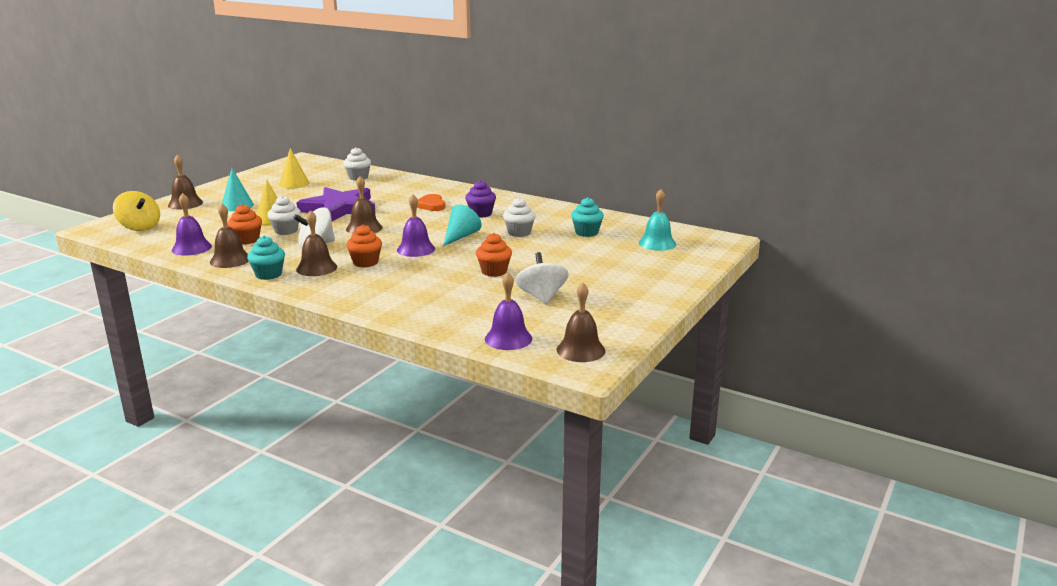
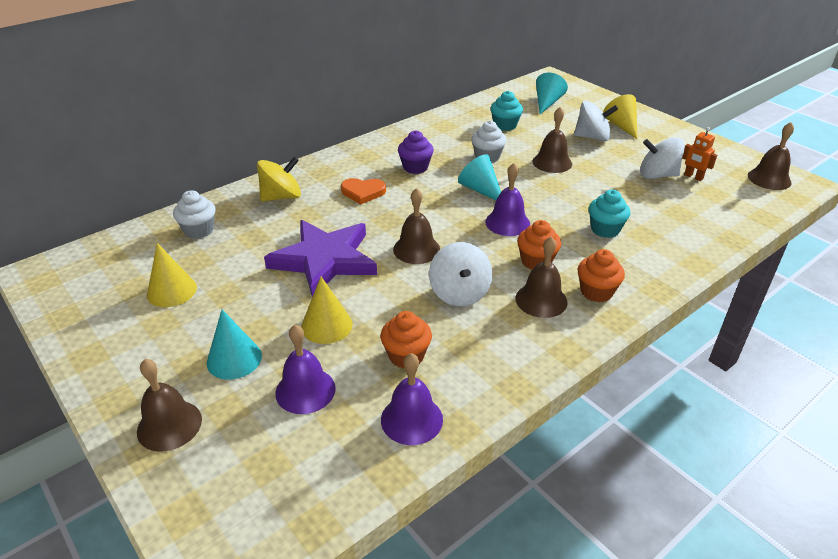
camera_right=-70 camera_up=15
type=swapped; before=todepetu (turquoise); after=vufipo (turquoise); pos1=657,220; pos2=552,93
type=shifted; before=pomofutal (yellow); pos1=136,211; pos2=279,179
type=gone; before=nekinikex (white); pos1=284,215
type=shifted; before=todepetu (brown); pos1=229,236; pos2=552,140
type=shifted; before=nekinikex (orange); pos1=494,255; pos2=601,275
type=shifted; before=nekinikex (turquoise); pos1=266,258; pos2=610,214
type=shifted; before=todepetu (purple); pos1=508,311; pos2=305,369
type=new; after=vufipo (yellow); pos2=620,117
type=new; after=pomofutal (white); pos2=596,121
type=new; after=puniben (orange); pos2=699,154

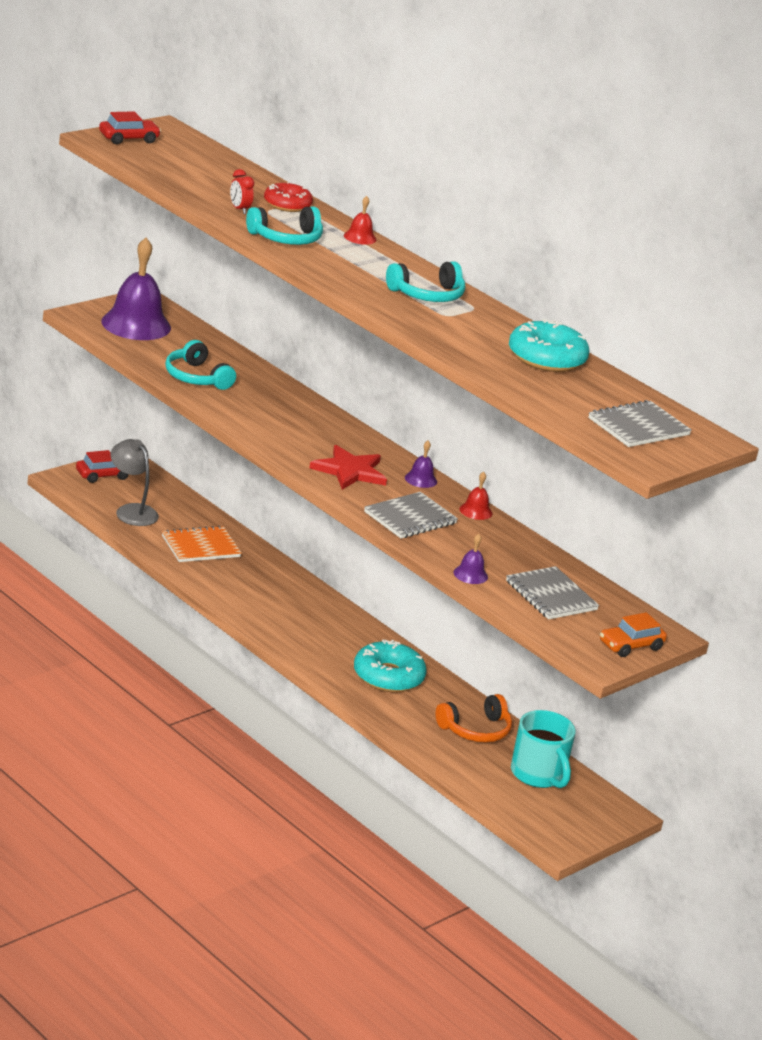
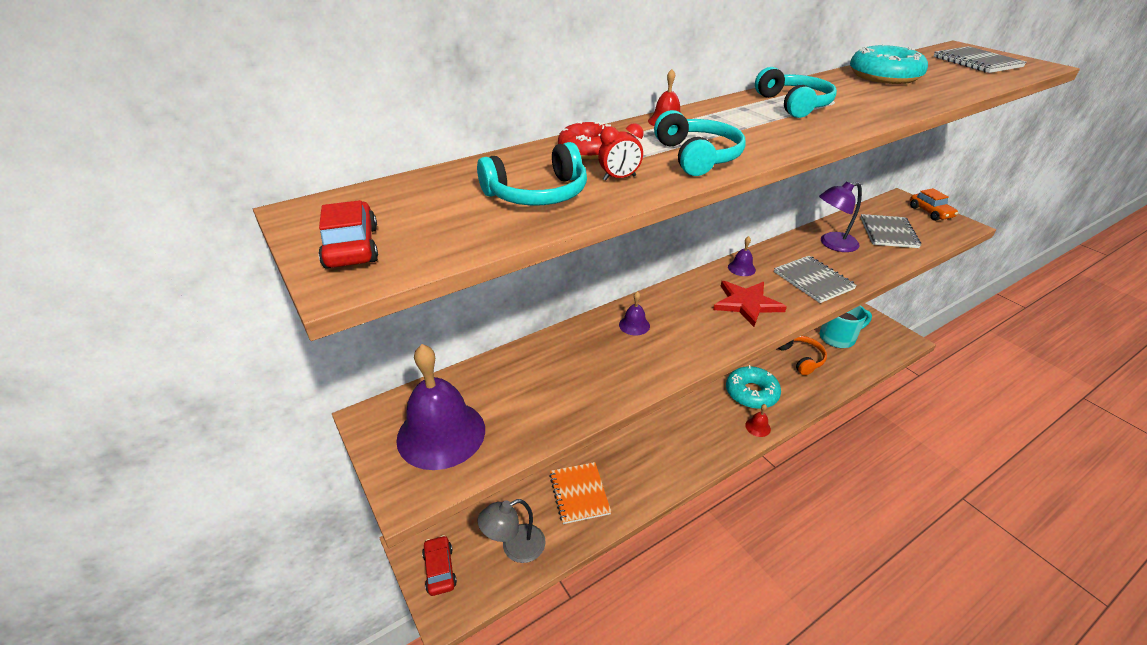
camera_right=-75 camera_up=10
type=shifted; before=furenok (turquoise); pos1=200,365; pos2=532,174
type=shifted; before=todepetu (red); pos1=475,496; pos2=758,420
type=shifted; before=todepetu (purple); pos1=470,559; pos2=634,313
type=rotated; before=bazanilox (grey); pos1=552,592; pos2=890,231; turn=-60
type=new; after=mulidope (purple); pos2=840,216

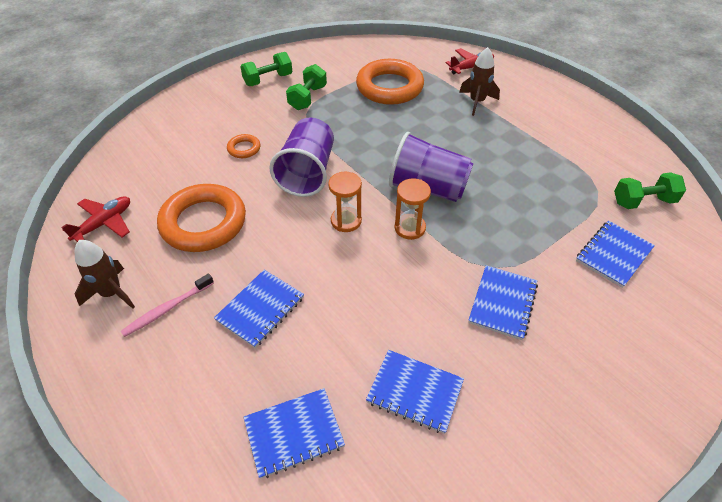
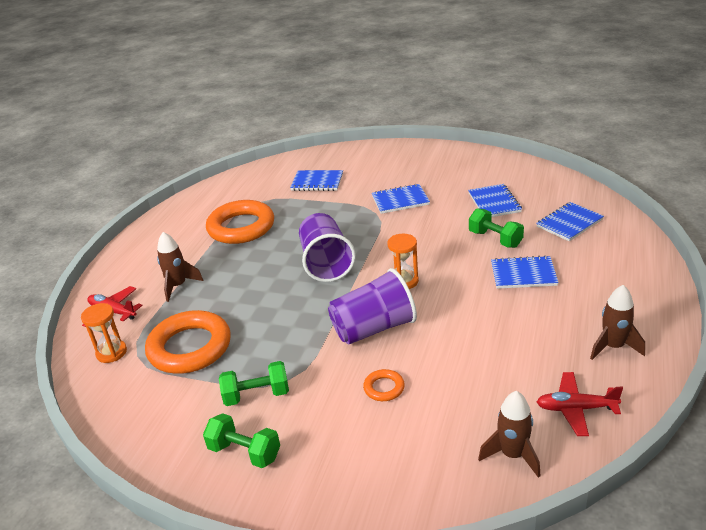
camera_right=-120 camera_up=-15
type=shifted; before=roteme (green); pos1=650,190; pos2=496,228
type=shifted; before=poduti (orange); pos1=413,209; pos2=104,333
type=shifted; before=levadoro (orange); pos1=201,218; pos2=240,222
type=gone; before=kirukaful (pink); pos1=167,305
type=rotated; before=bazanilox (blue); pos1=294,433; pos2=570,221; turn=-75
type=new; after=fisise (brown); pos2=509,434

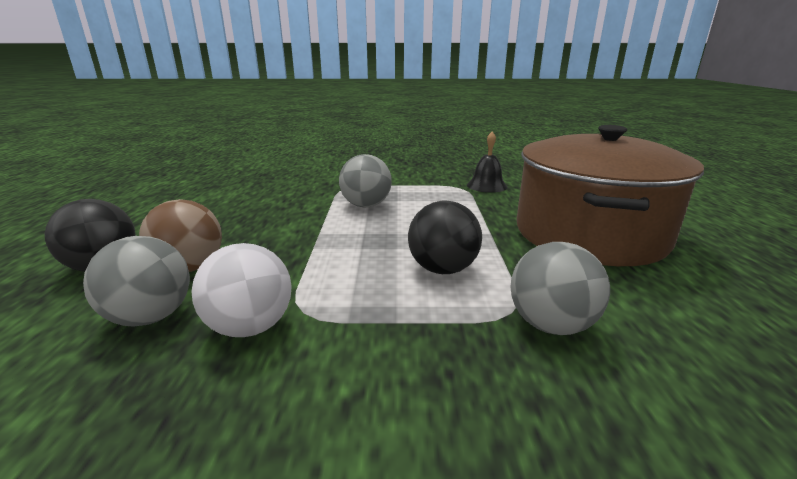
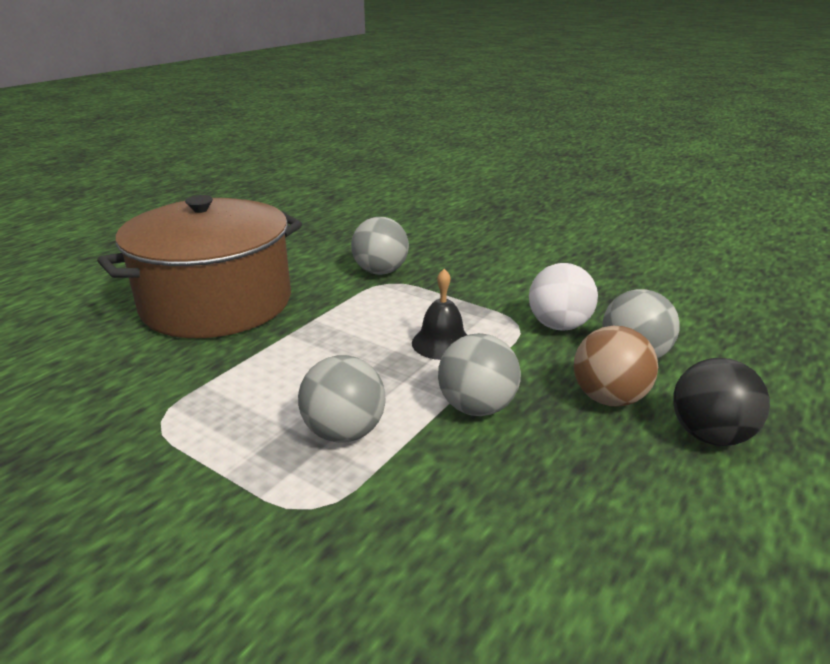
camera_right=-145 camera_up=5
type=shifted; before=todepetu (black); pos1=487,162; pos2=439,314
type=gone; before=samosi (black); pos1=445,237
type=new; after=samosi (grey); pos2=479,374

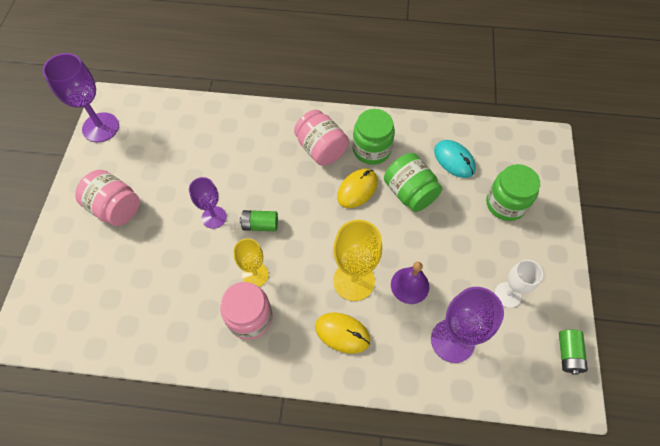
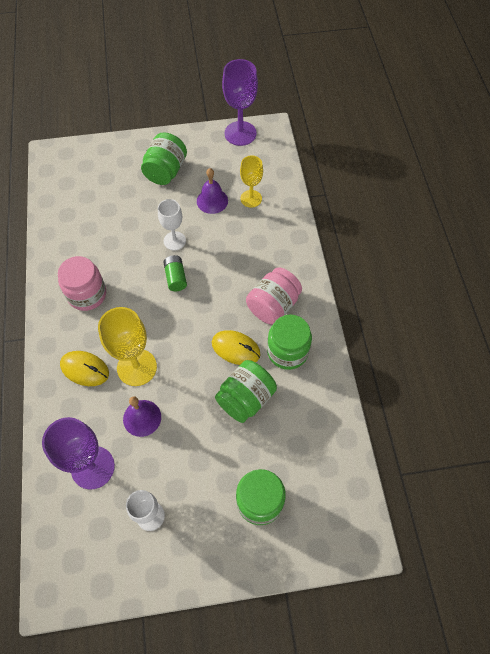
camera_right=75 camera_up=0
type=gone; before=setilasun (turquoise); pos1=455,159
type=repainted; before=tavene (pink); after=tavene (green); pos1=107,198; pos2=164,158
type=repainted; before=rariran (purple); after=rariran (white); pos1=208,203; pos2=172,225
type=shifted; before=rariran (yellow); pos1=251,262; pos2=251,181
type=rotated; before=setilasun (yellow); pos1=342,333; pos2=84,368; turn=-75
type=gone; before=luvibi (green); pos1=573,352
type=new; after=todepetu (purple); pos2=212,191

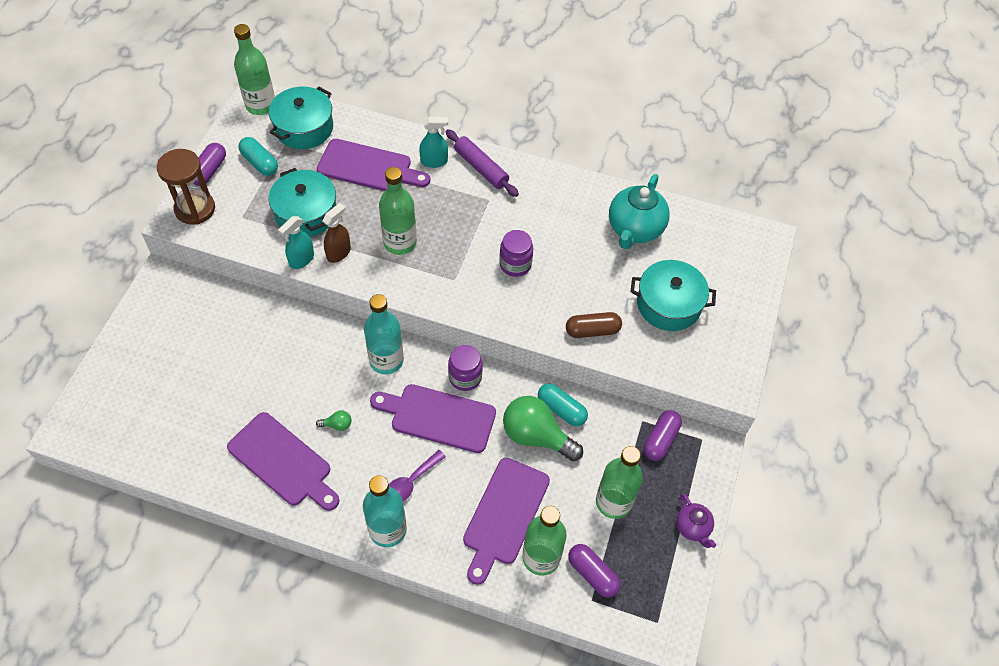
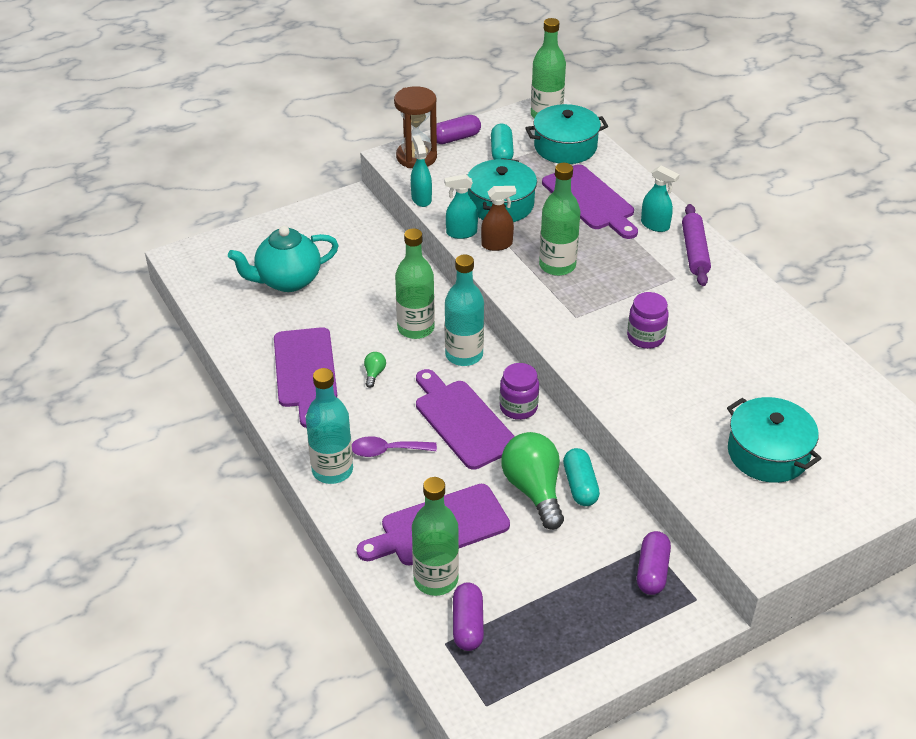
camera_right=45 camera_up=-15
type=shifted; before=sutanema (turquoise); pos1=639,211; pos2=283,259
type=gone; before=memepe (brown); pos1=594,325
type=rotated; before=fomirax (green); pos1=334,420; pos2=375,370; turn=-120
type=rotated; before=memepe (purple); pos1=663,435; pos2=654,563; turn=-60
type=shifted; before=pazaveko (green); pos1=619,482; pos2=415,283
type=gone; before=sutanema (purple); pos1=696,521
type=new; after=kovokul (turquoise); pos2=421,171

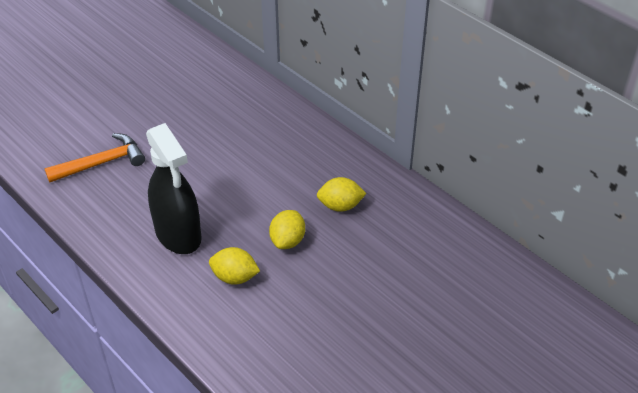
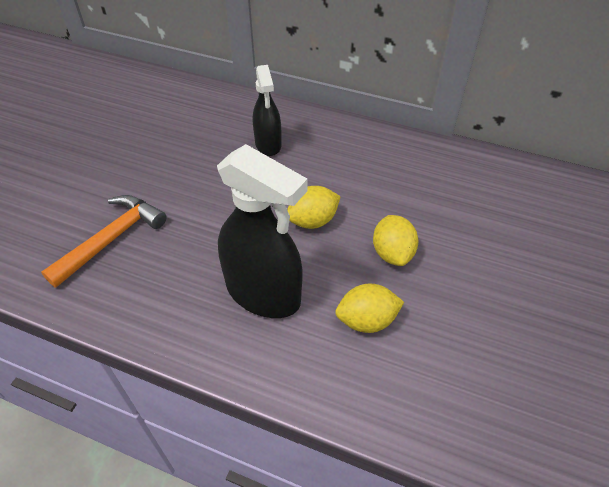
camera_right=-25 camera_up=5
type=shifted; before=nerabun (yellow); pos1=342,194; pos2=314,207
type=new; after=kovokul (black); pos2=267,110

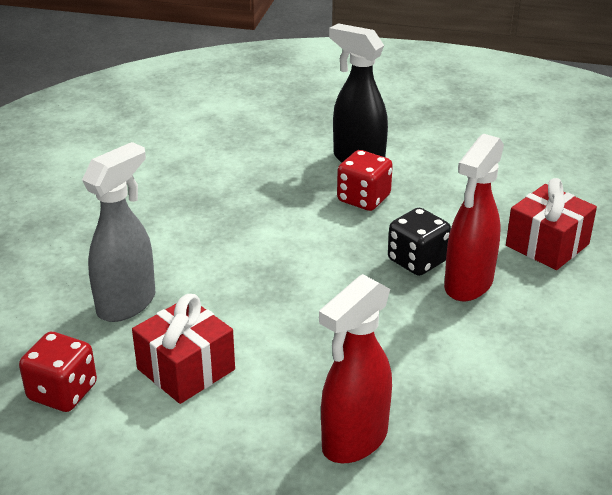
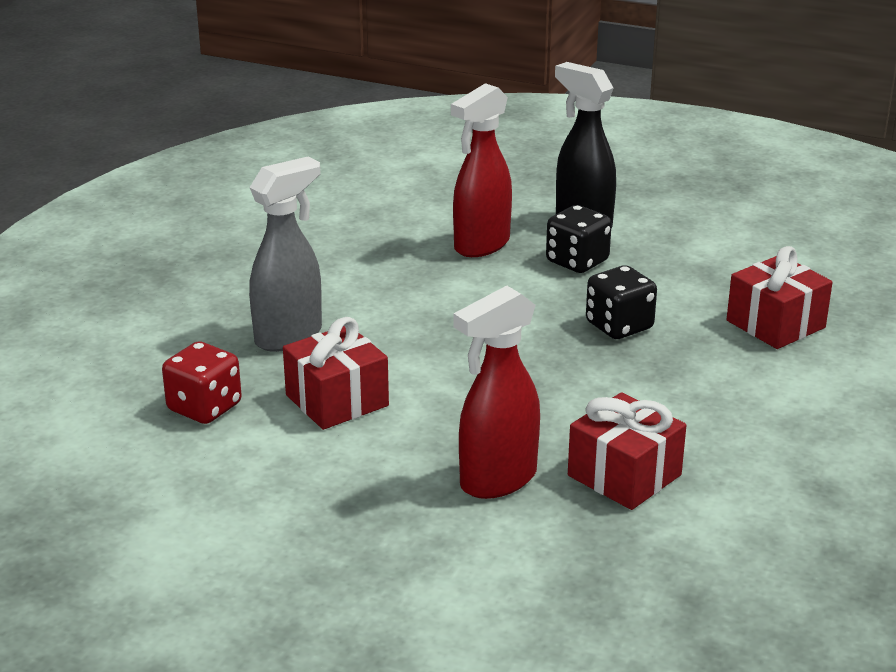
camera_right=10 camera_up=-5
type=shifted; before=kovokul (red); pos1=474,217; pos2=481,170
type=repainted; before=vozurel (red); after=vozurel (black); pos1=365,180; pos2=579,239
type=new; after=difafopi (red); pos2=627,451

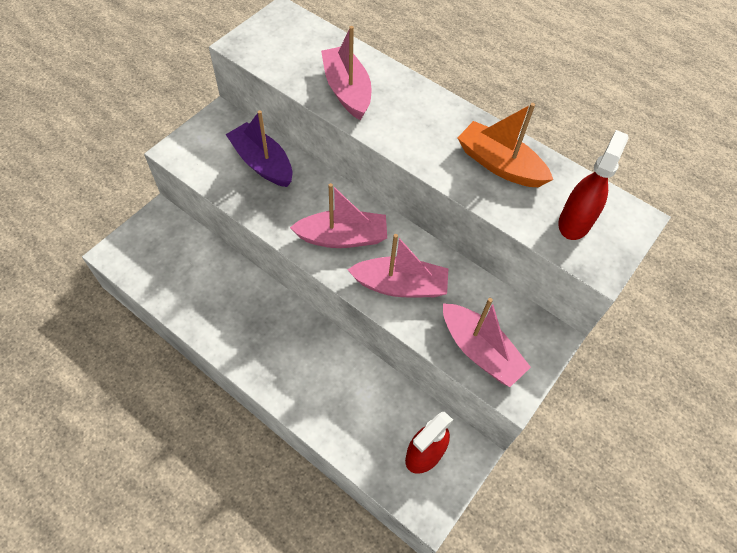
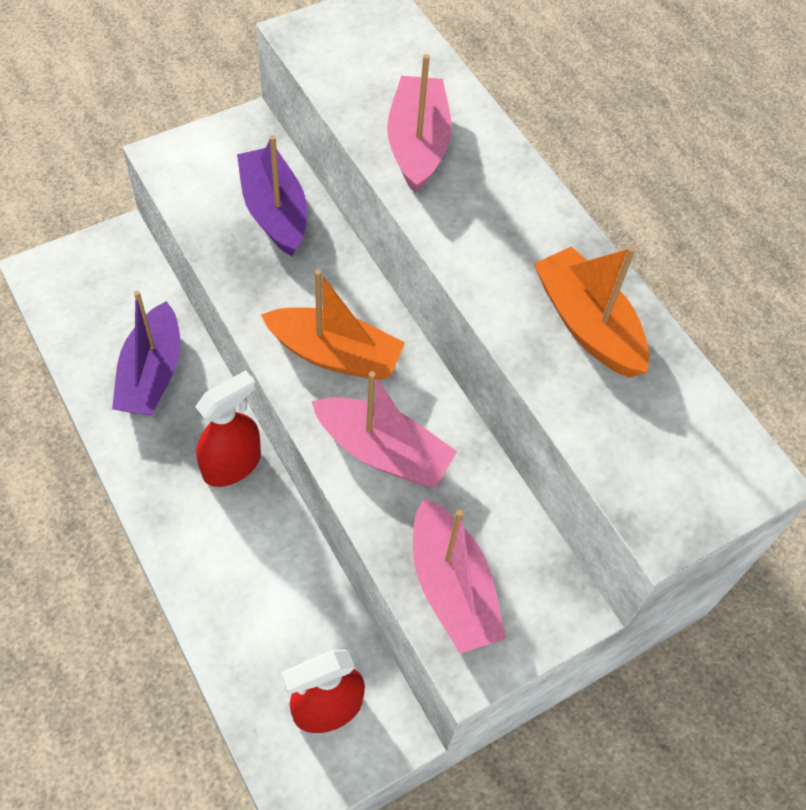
camera_right=20 camera_up=0
type=shifted; before=kovokul (red); pos1=593,185; pos2=228,428
type=repainted; before=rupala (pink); after=rupala (orange); pos1=338,215; pos2=333,324
type=new; after=rupala (purple); pos2=146,353

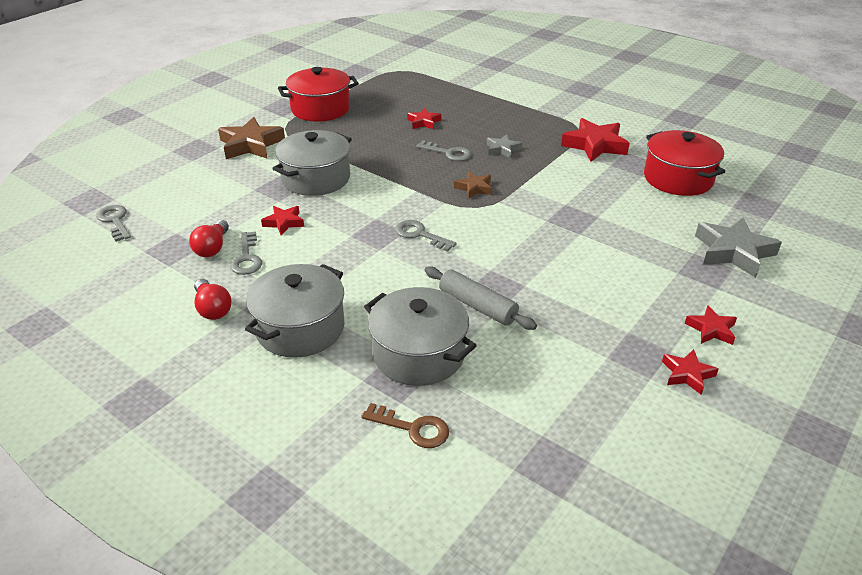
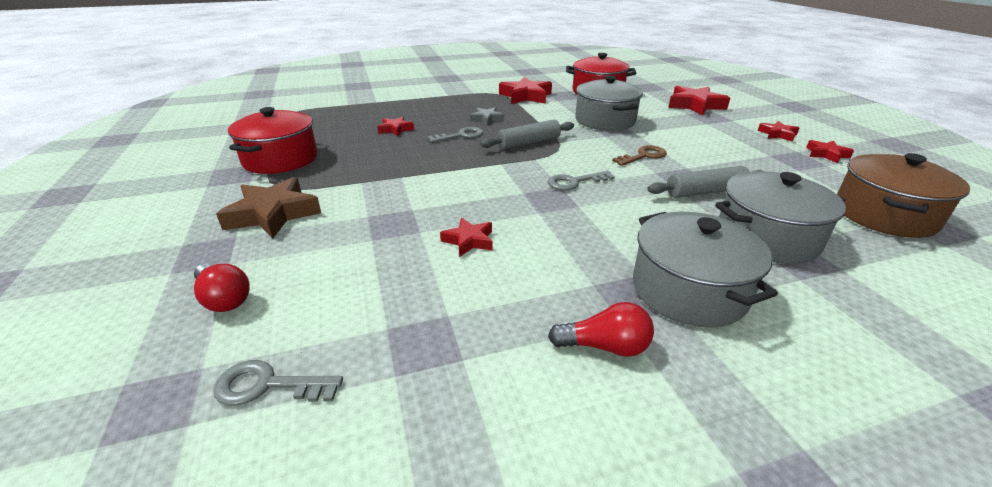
camera_right=-55 camera_up=-5
type=shifted; before=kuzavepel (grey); pos1=312,163; pos2=609,103
type=swapped; before=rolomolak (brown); after=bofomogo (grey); pos1=473,184; pos2=527,134
type=repainted; before=rolomolak (grey); after=rolomolak (red); pos1=738,247; pos2=699,100
type=shifted; before=fomirax (red); pos1=209,238; pos2=222,288
type=gone; before=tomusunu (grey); pos1=246,253
type=shifted; before=tomusunu (brown); pos1=405,425; pos2=639,155
type=new; after=kuzavepel (brown); pos2=903,195

